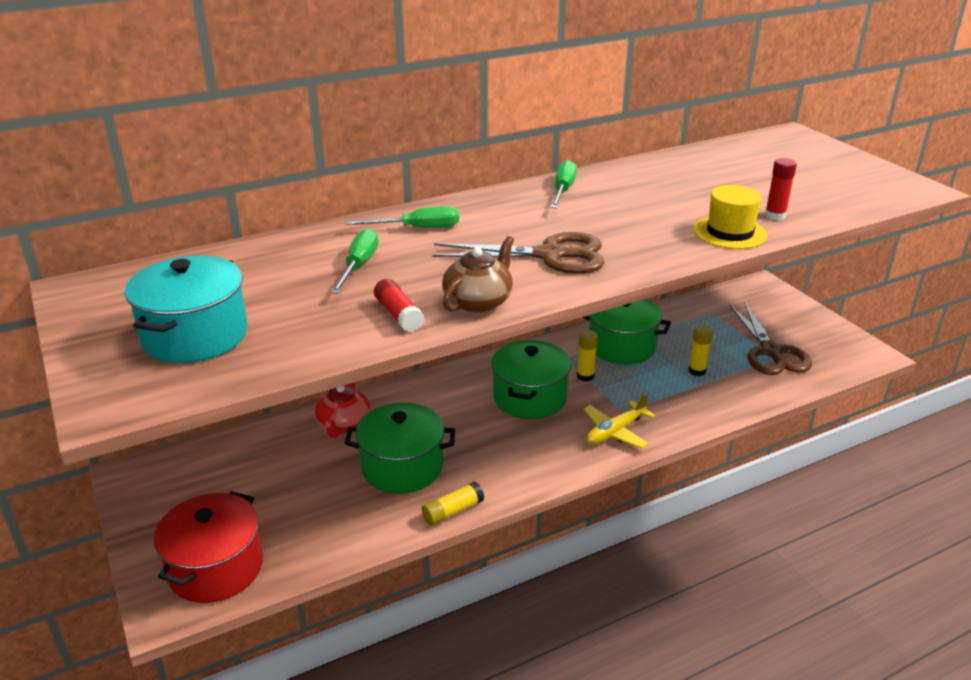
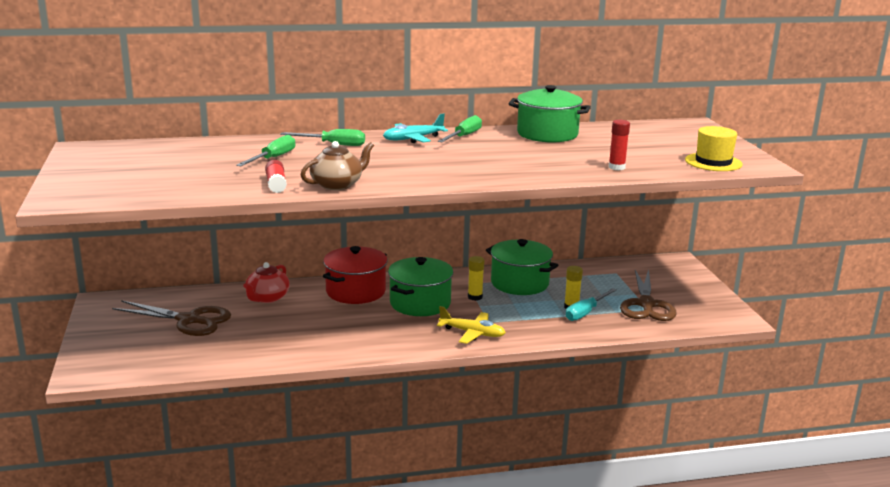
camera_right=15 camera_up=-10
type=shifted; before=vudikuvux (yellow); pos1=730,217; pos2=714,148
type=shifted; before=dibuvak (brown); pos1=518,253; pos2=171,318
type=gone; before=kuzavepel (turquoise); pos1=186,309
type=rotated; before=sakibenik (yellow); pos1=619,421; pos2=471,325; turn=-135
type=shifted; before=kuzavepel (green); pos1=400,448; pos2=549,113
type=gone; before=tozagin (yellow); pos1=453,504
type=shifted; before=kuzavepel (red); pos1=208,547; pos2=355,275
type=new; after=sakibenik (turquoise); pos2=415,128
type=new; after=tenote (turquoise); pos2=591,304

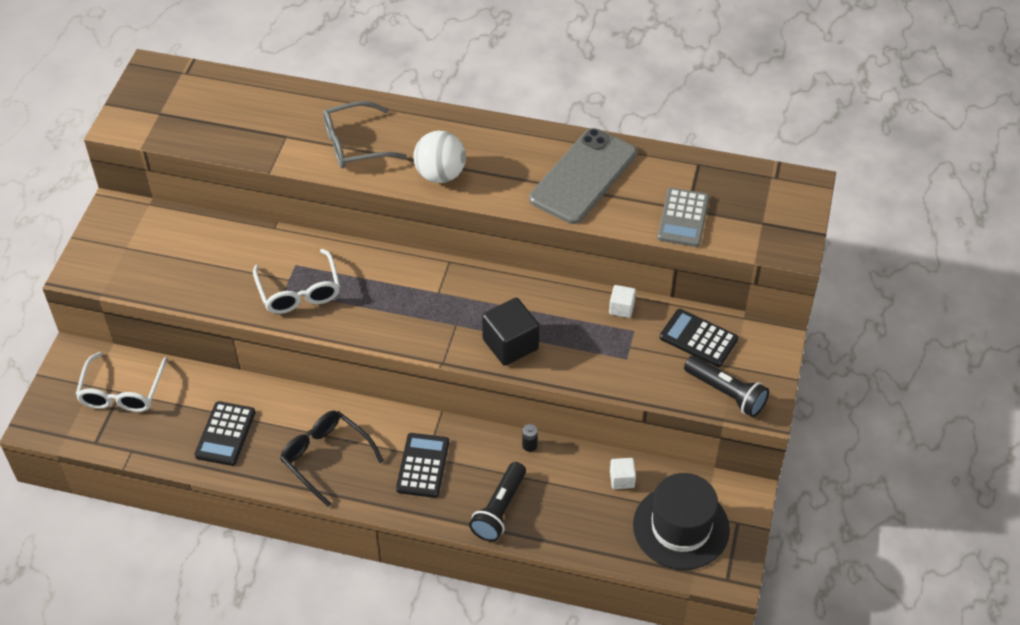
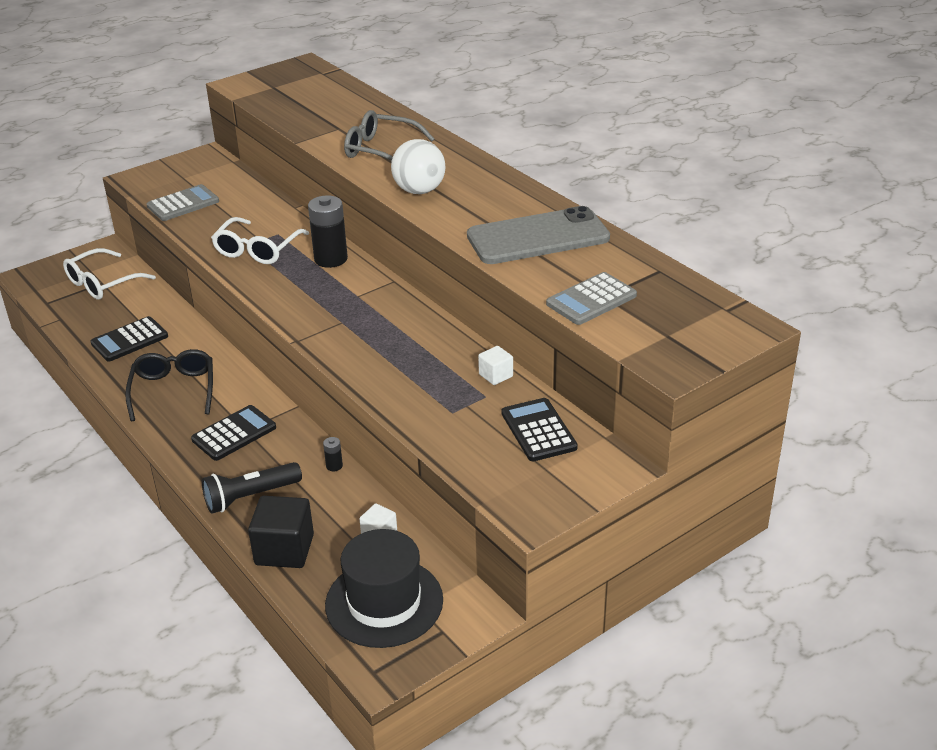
camera_right=40 camera_up=-15
type=shifted; before=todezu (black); pos1=510,332; pos2=281,532
type=gone; before=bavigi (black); pos1=726,386
type=new; after=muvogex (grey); pos2=183,202
type=new; after=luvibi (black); pos2=328,231

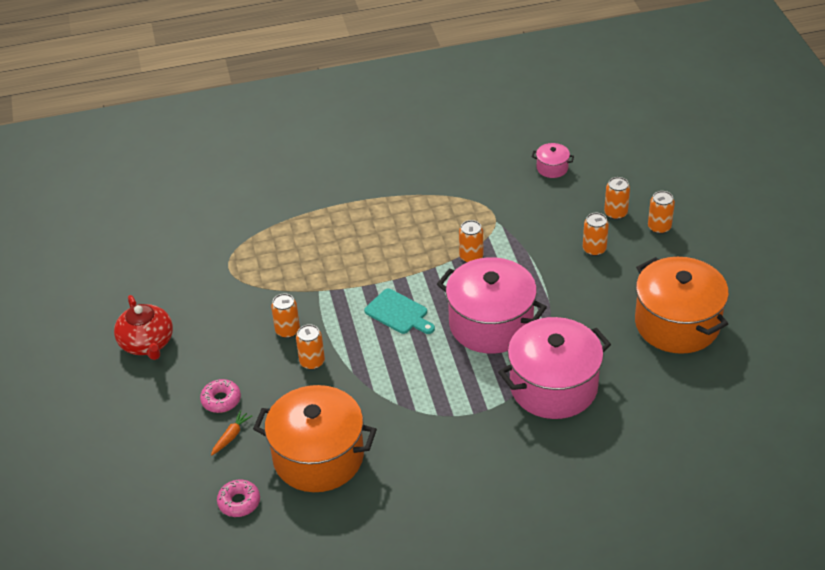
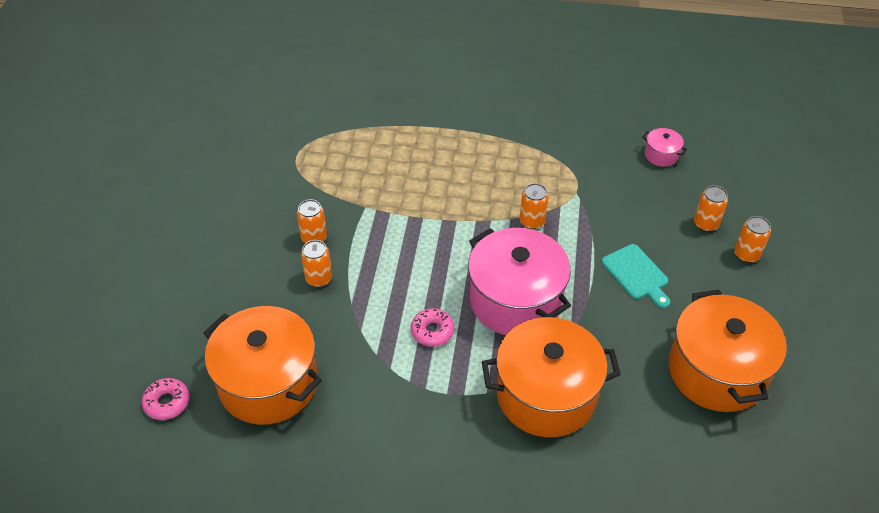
camera_right=20 camera_up=5
type=gone; before=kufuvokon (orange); pos1=596,234
type=shifted; before=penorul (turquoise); pos1=399,311; pos2=636,276
type=gone; before=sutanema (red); pos1=143,327
type=repainted; before=kuzavepel (pink); after=kuzavepel (orange); pos1=554,368; pos2=551,377
type=shifted; before=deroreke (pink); pos1=220,396; pos2=433,327
type=gone; before=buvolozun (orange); pos1=231,432

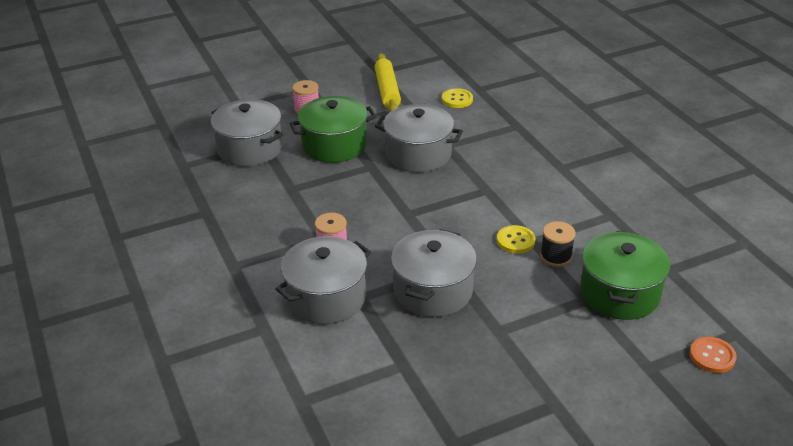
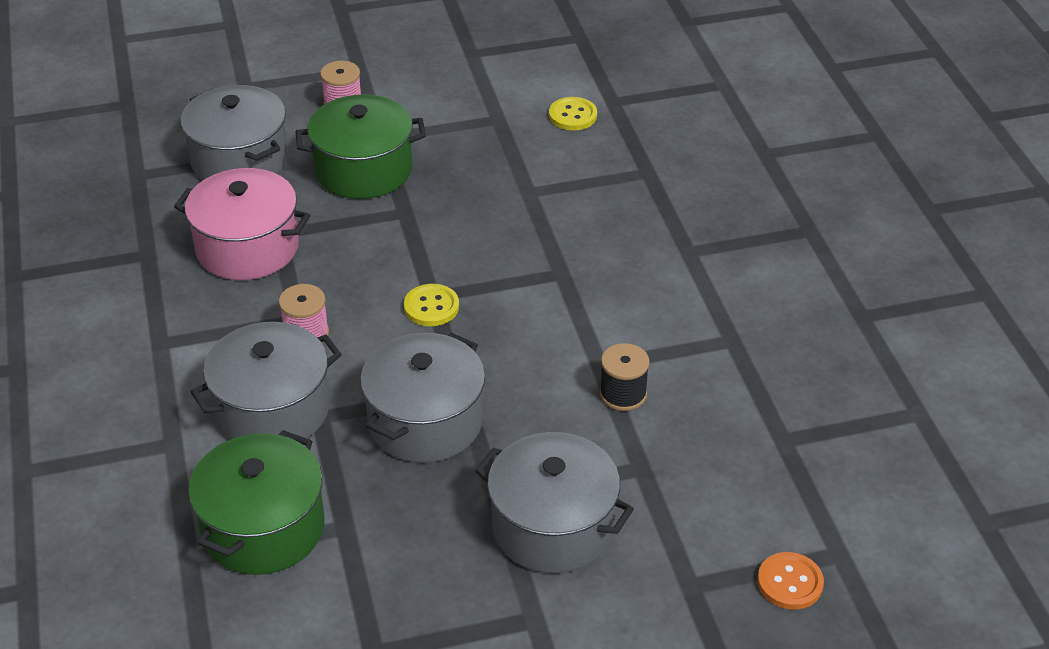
camera_right=10 camera_up=5
type=gone; before=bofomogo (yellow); pos1=388,82
type=shifted; before=kuzavepel (grey); pos1=419,138; pos2=554,502
type=shifted; before=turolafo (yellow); pos1=516,239; pos2=431,305
type=shifted; before=kuzavepel (green); pos1=625,275; pos2=256,502
type=new; after=kuzavepel (pink); pos2=242,224

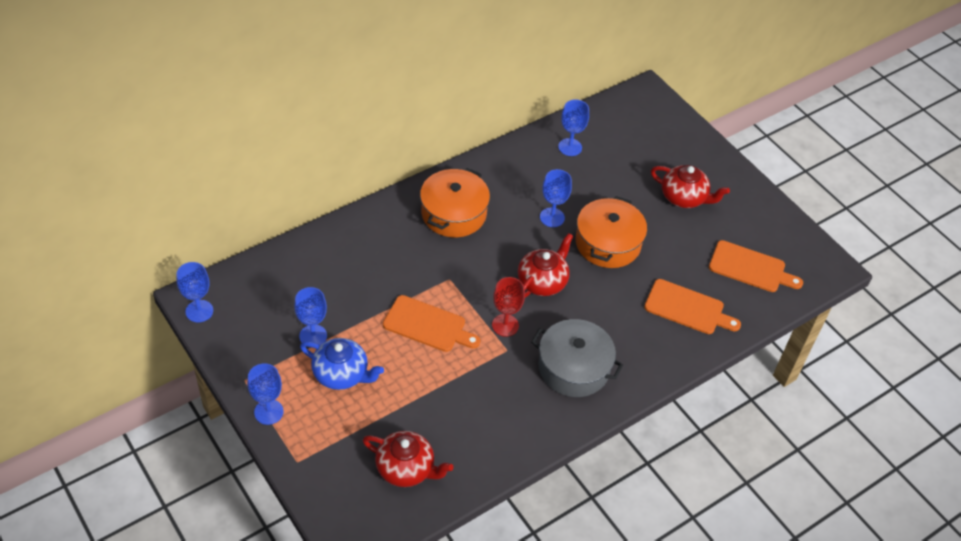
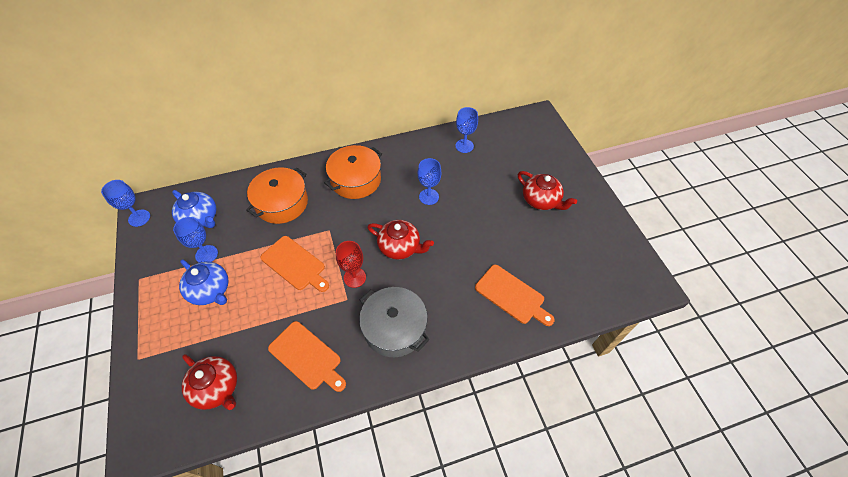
camera_right=20 camera_up=5
type=shifted; before=kuzavepel (orange); pos1=611,232; pos2=277,195
type=rotated; before=sutanema (red); pos1=545,265; pos2=400,240; turn=60
type=shifted; before=penorul (orange); pos1=756,266; pos2=307,356
type=gone; before=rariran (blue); pos1=265,394
type=new; after=sutanema (blue); pos2=194,209

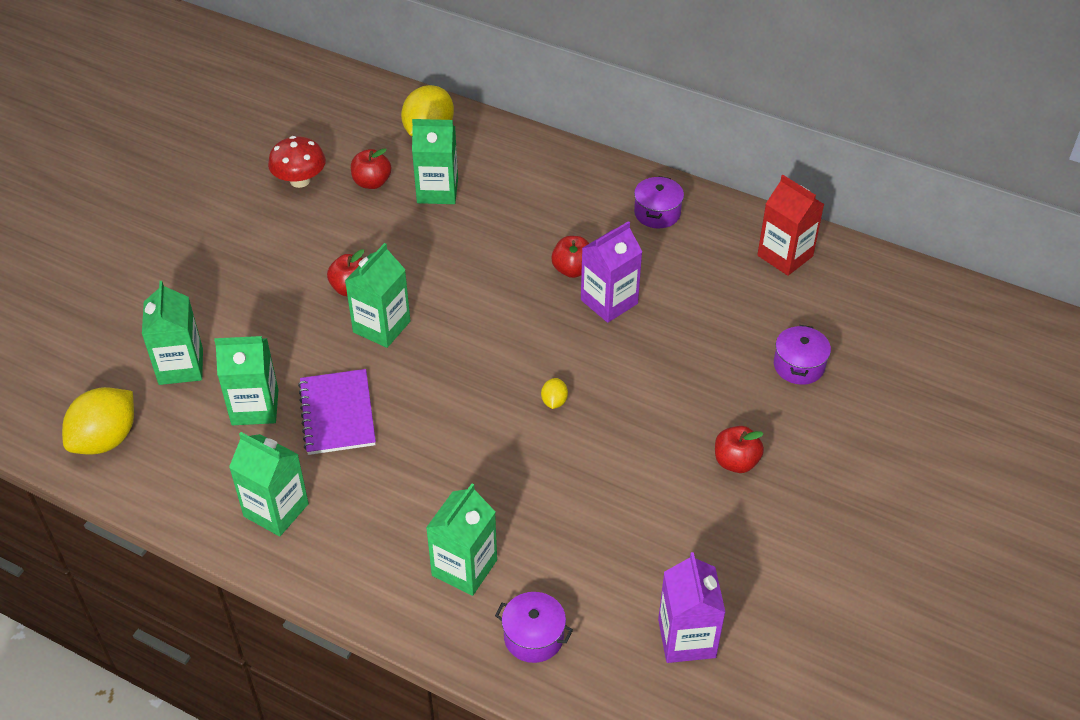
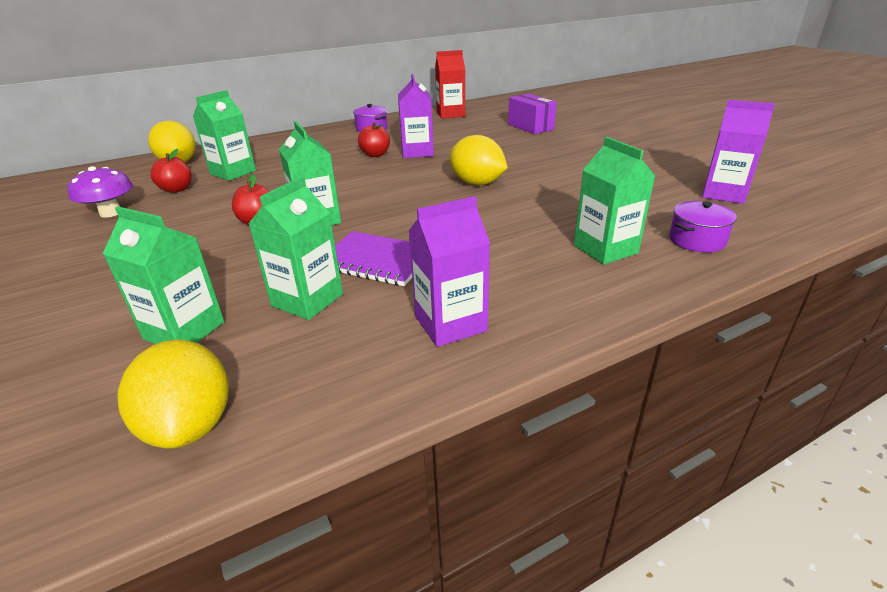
camera_right=-55 camera_up=-15
type=repainted; before=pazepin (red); after=pazepin (purple); pos1=297,162; pos2=100,192
type=swapped; before=kuzavepel (purple); after=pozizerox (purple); pos1=802,355; pos2=532,114
type=scaled; before=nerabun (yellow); pos1=554,393; pos2=478,160; scale=2.23
type=gone; before=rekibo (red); pos1=739,449
type=repainted; before=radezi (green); after=radezi (purple); pos1=269,484; pos2=449,271

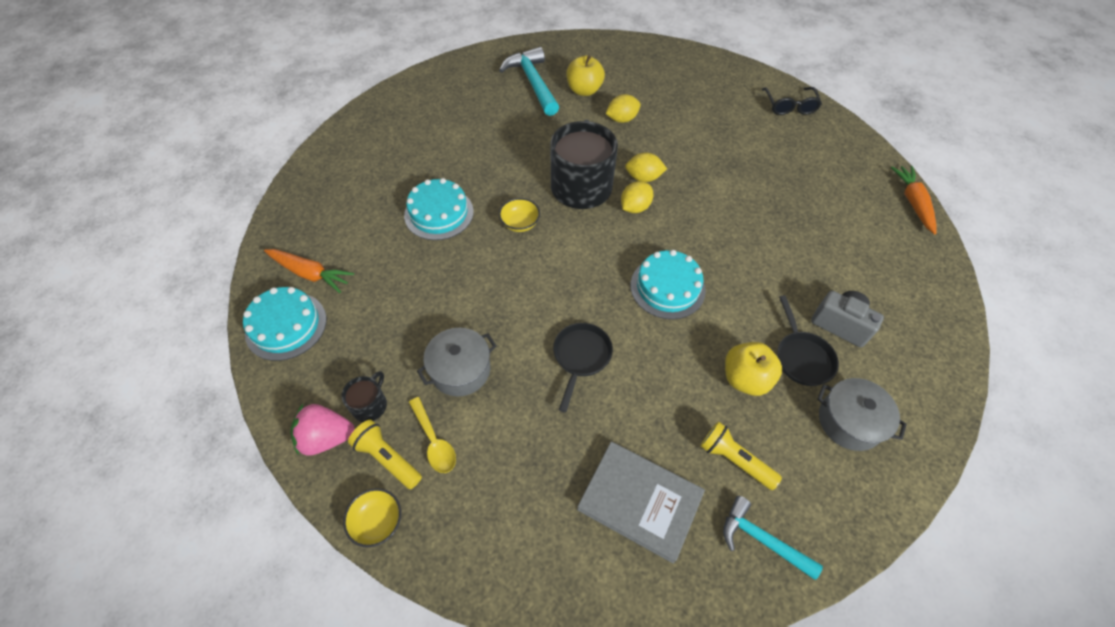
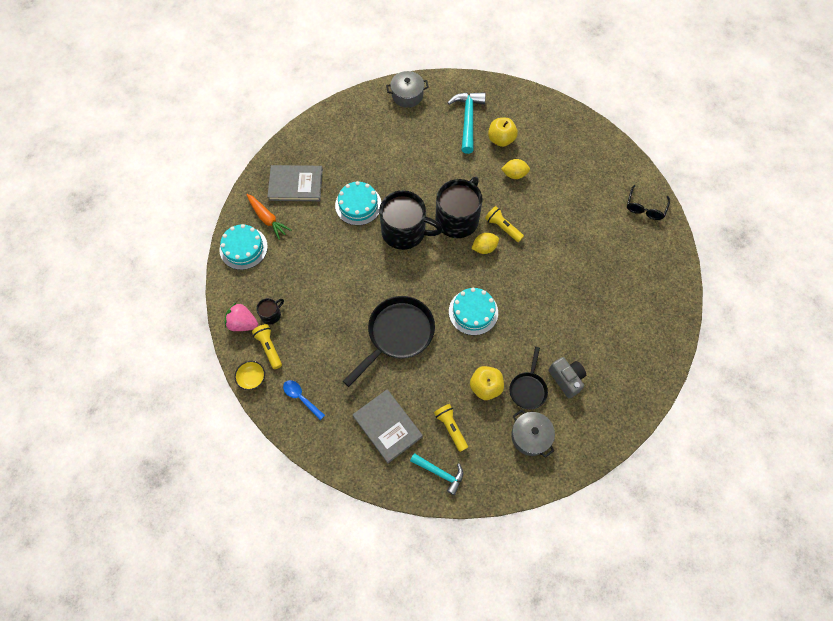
camera_right=25 camera_up=10
type=swapped; before=nerabun (yellow); after=bavigi (yellow); pos1=646,167; pos2=504,224
type=gone; before=buvolozun (orange); pos1=913,200
type=swapped; before=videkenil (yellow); after=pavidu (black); pos1=519,215; pos2=411,220
type=scaled; before=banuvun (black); pos1=583,367; pos2=389,341; scale=1.79
type=shifted; before=kuzavepel (grey); pos1=457,362; pos2=407,89
type=gone; before=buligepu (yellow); pos1=432,435
type=rotated; before=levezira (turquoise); pos1=773,538; pos2=436,474; turn=150
type=new; after=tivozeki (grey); pos2=295,183
type=new; after=buligepu (blue); pos2=304,400

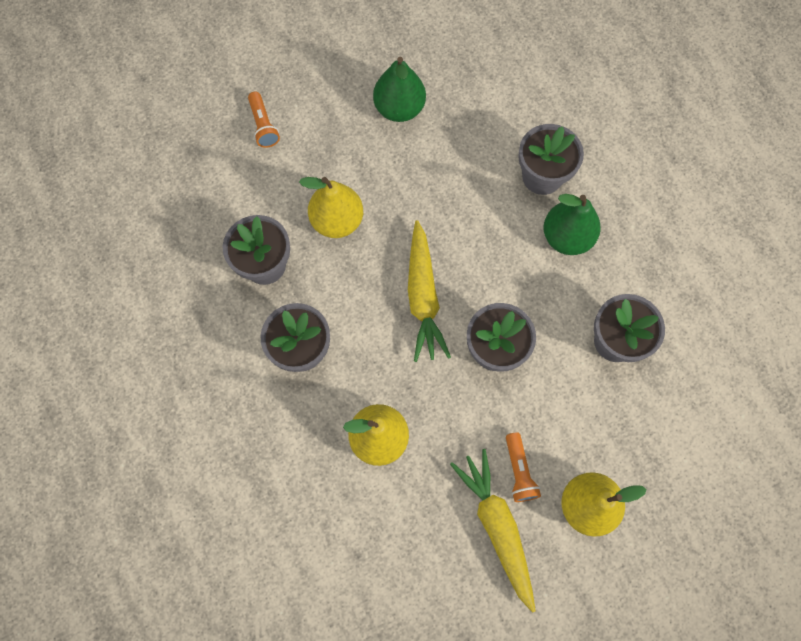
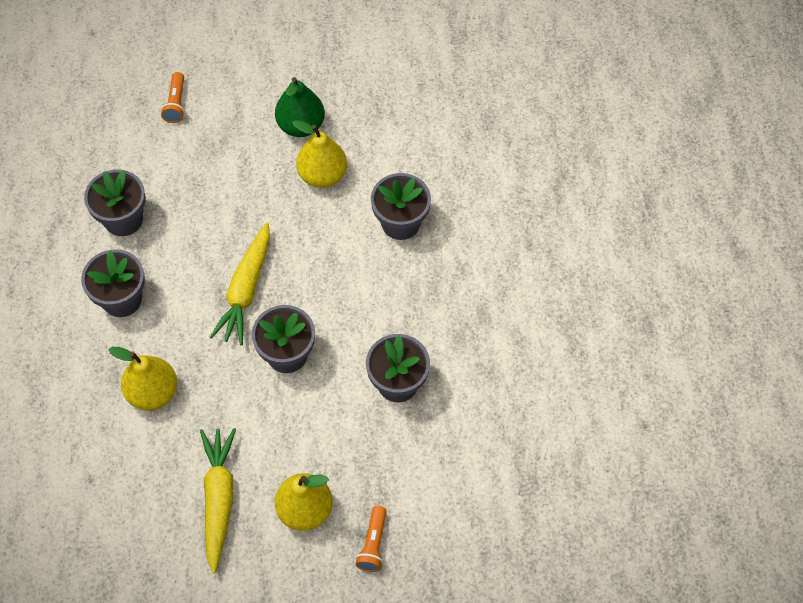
camera_right=20 camera_up=-10
type=shifted; before=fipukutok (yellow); pos1=331,207; pos2=319,154
type=gone; before=fipukutok (green); pos1=572,224
type=shifted; before=bavigi (orange); pos1=523,467; pos2=371,539

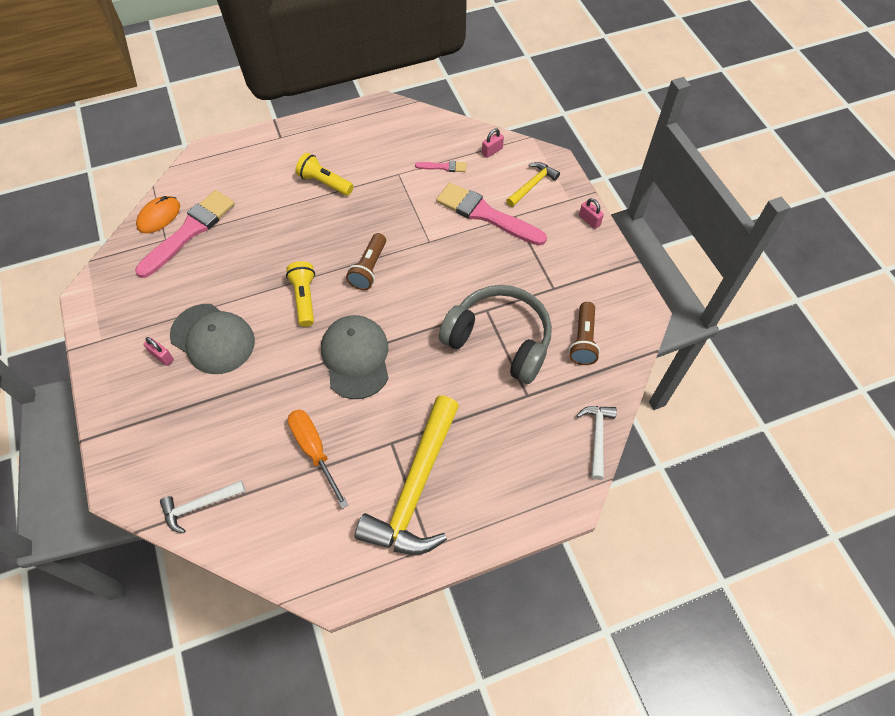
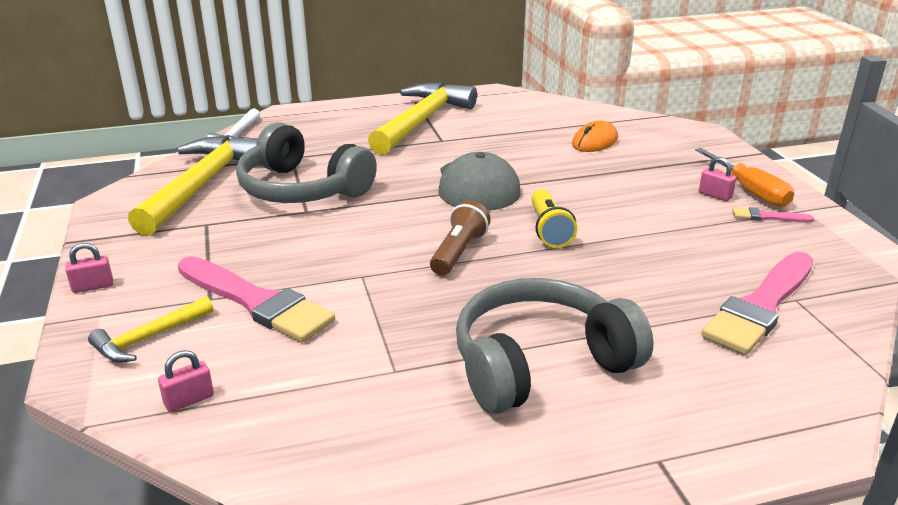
camera_right=-175 camera_up=-30
type=swapped; before=bavigi (yellow); after=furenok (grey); pos1=325,174; pos2=555,346
type=shifted; before=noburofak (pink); pos1=440,166; pos2=773,215
type=shifted; before=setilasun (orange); pos1=158,214; pos2=595,136
type=rotated; before=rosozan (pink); pos1=591,213; pos2=89,268; turn=-75
type=swapped; before=bavigi (brown); after=levezira (yellow); pos1=584,333; pos2=195,185
type=gone; before=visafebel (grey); pos1=212,339
type=shifted; before=tenote (orange); pos1=318,459; pos2=744,177
type=gone; before=levezira (white); pos1=203,506

